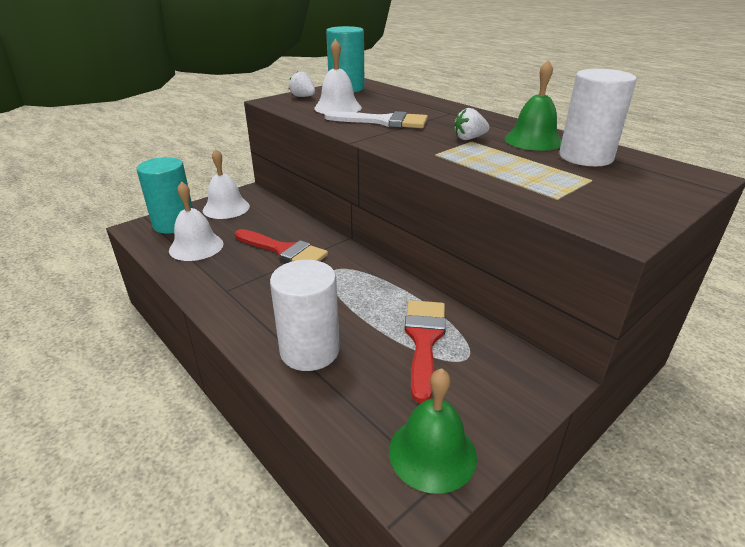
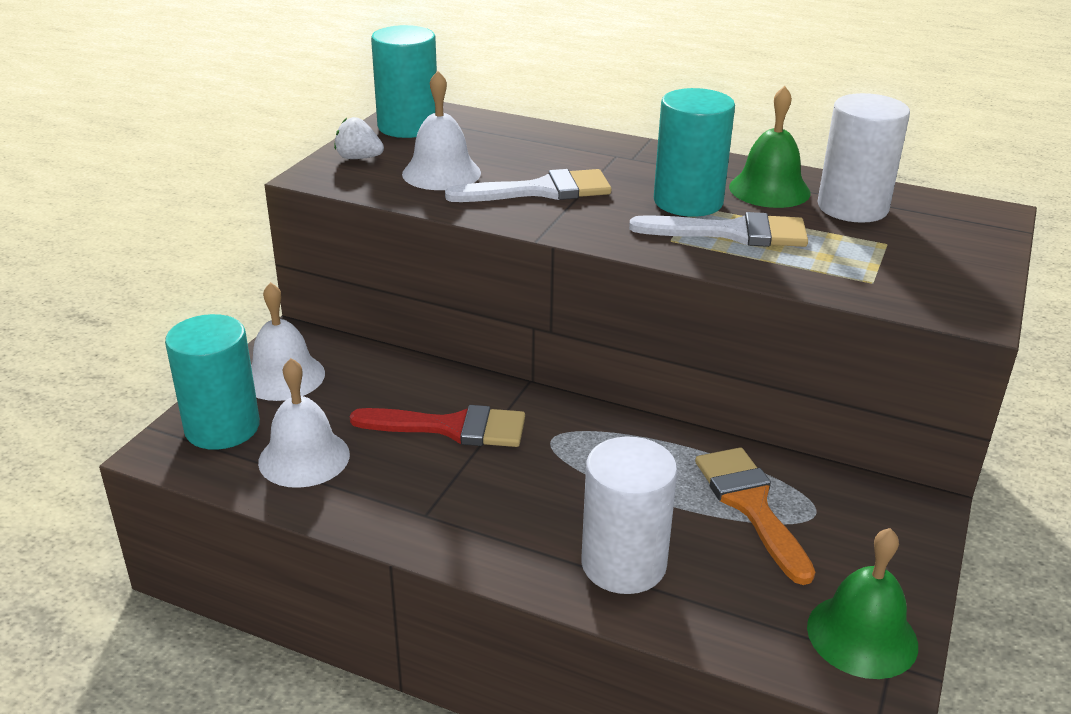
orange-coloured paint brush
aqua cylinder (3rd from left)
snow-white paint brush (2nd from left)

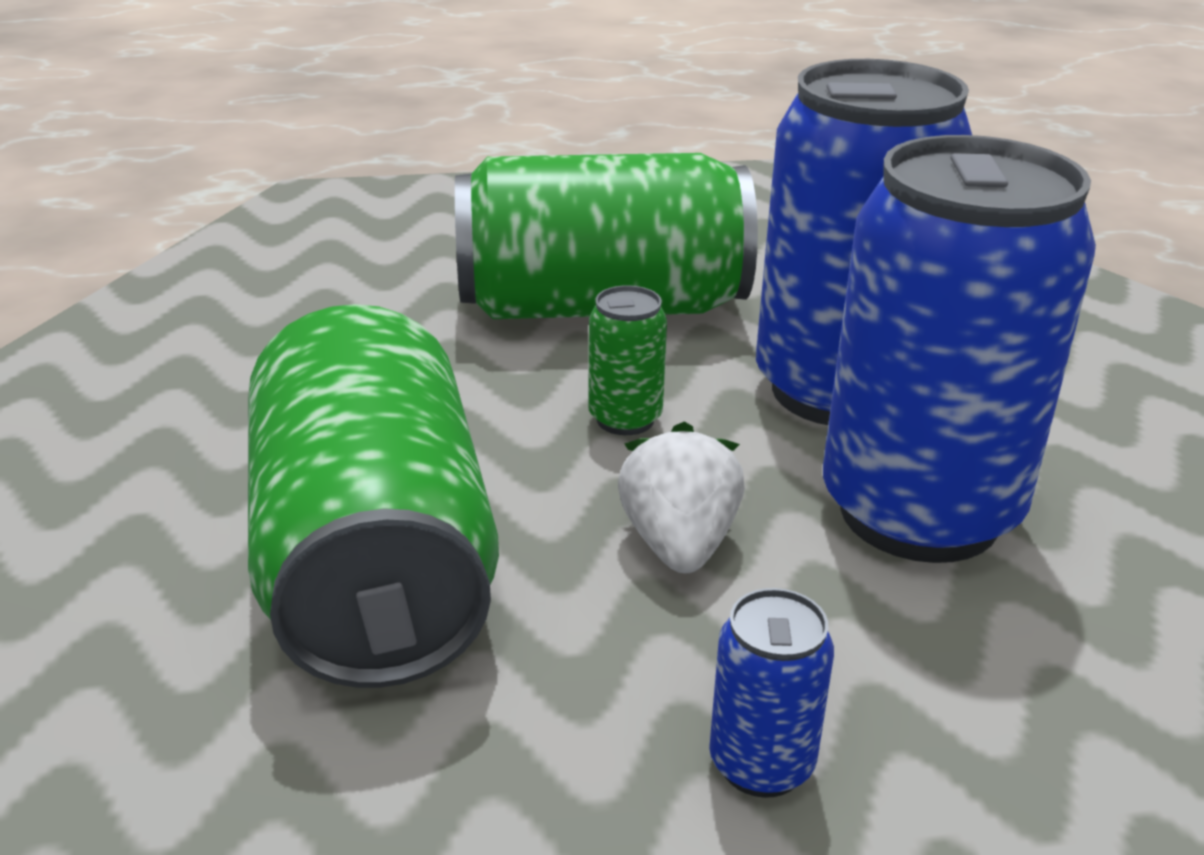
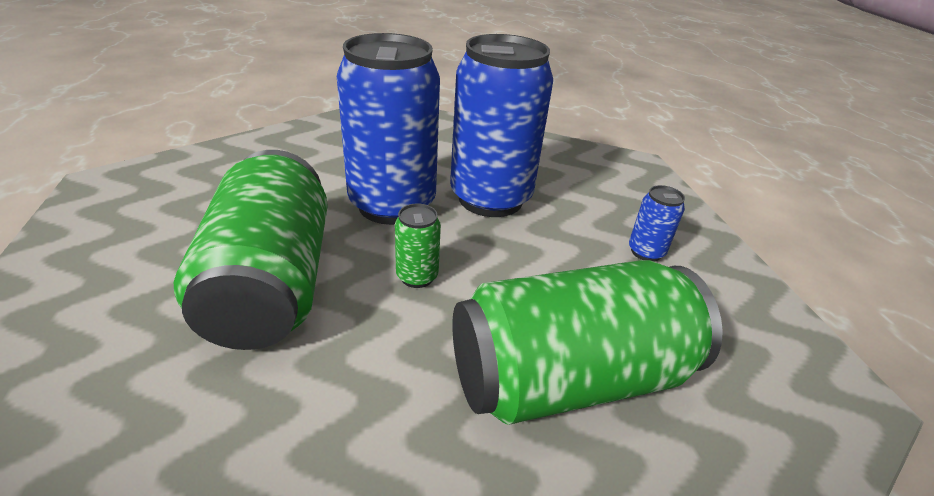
snow-white berry

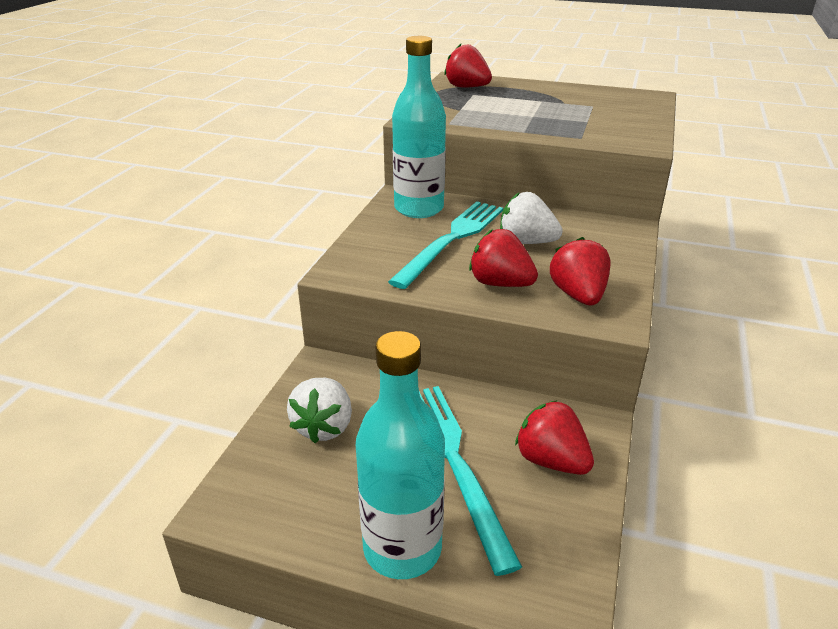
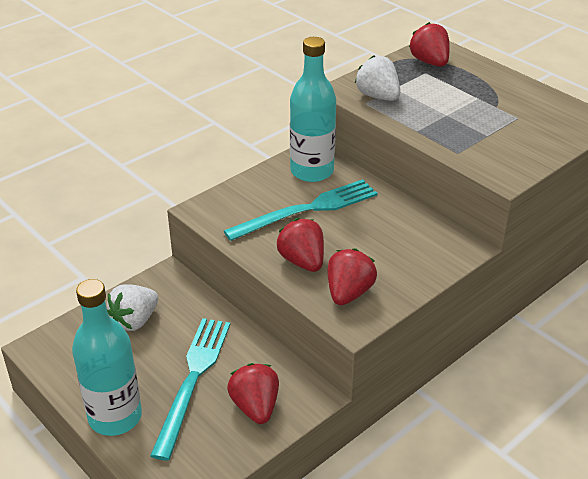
snow-white berry (2nd from left)

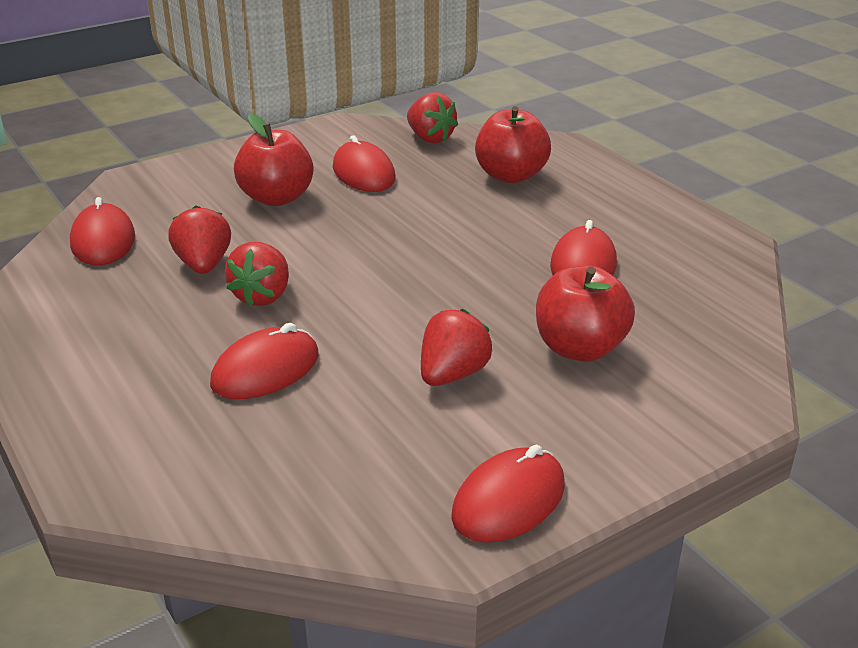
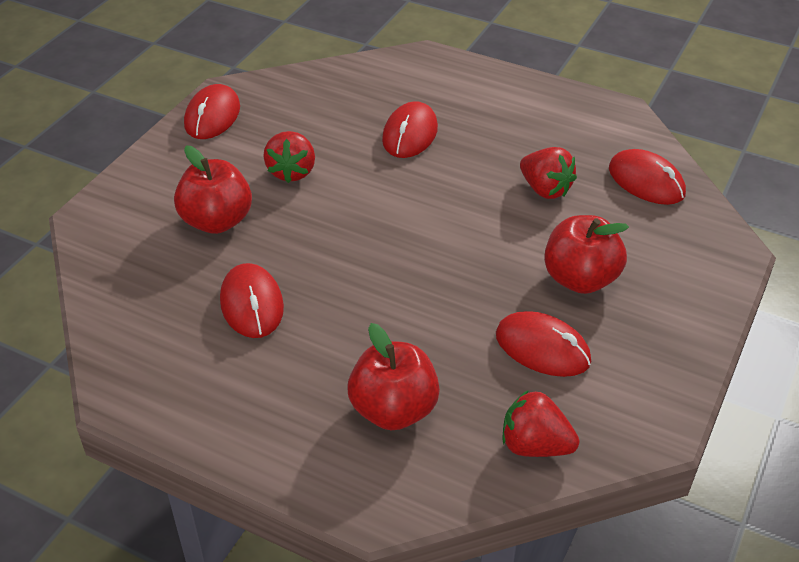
crimson berry (2nd from left in the first image)

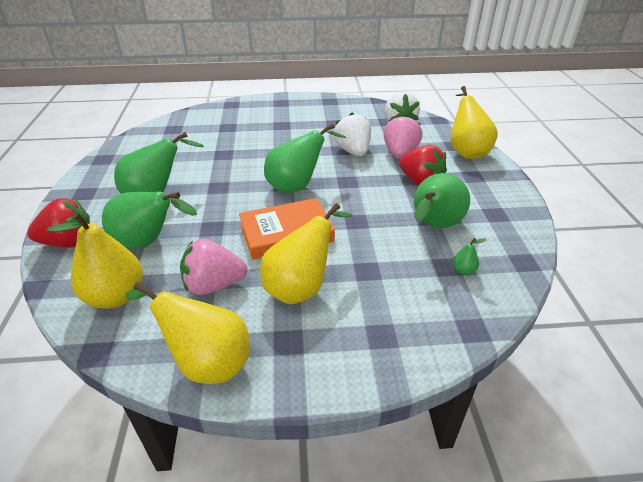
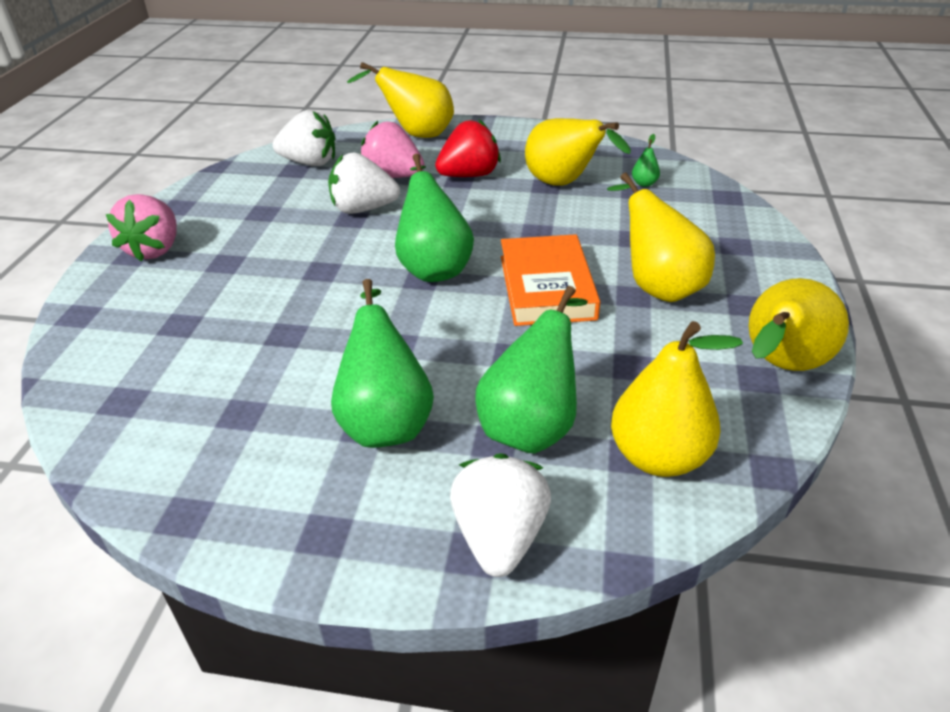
snow-white berry (3rd from left)
pink berry (1st from left)
golden toy pear (2nd from left)

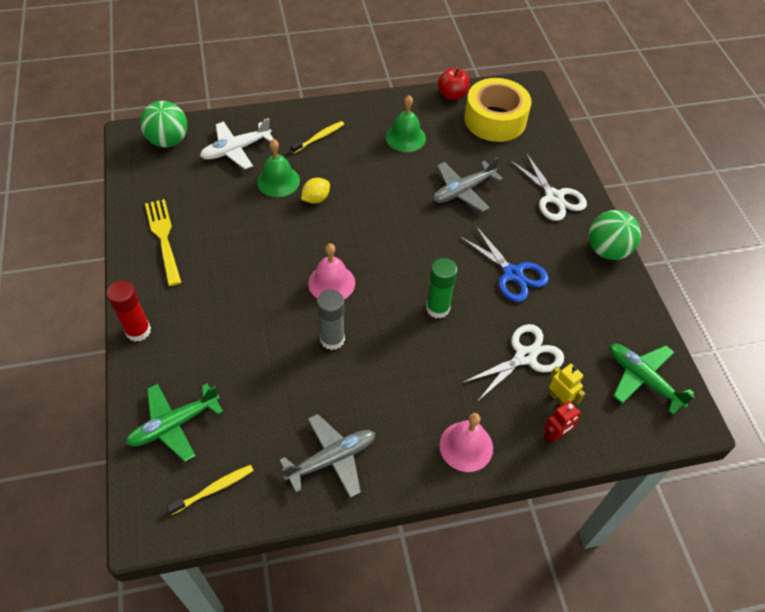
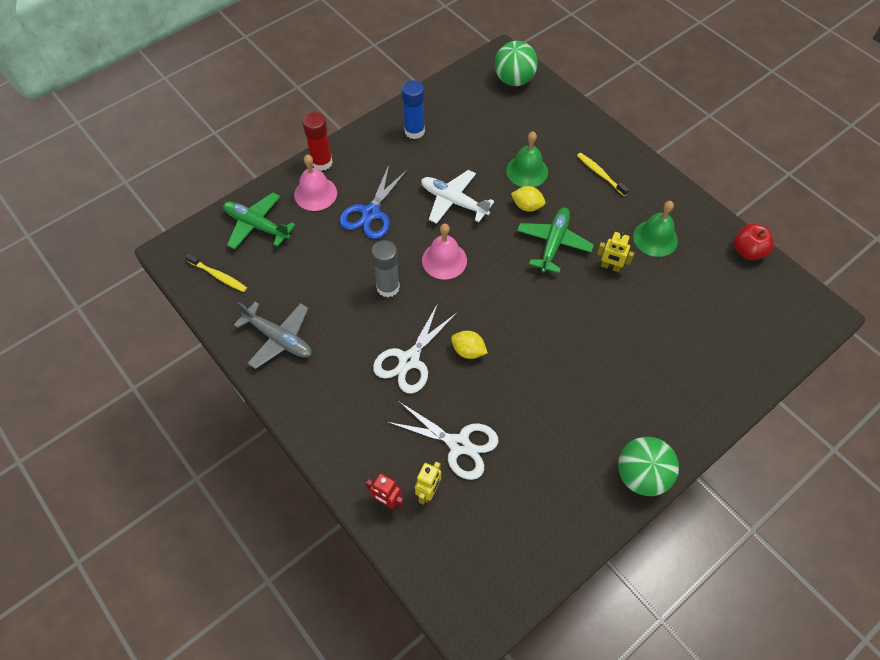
blue glue stick
snow-white toy plane
golden dental brush (2nd from left)
golden toy lemon (1st from left)
gray toy plane (2nd from left in the first image)
pink hand bell (1st from left)
blue scissors
golden tape
snow-white scissors (1st from left)
green toy plane (2nd from left)
golden toy robot (2nd from left)

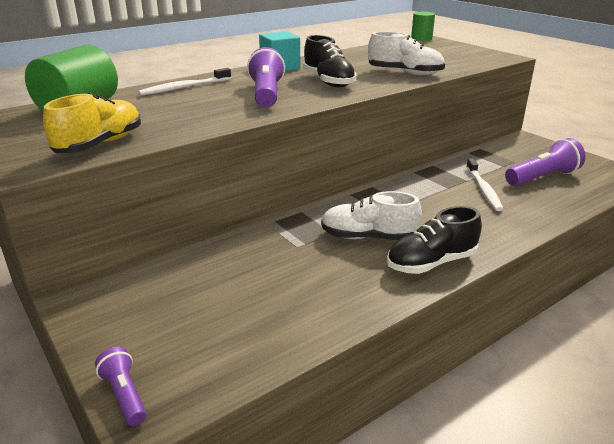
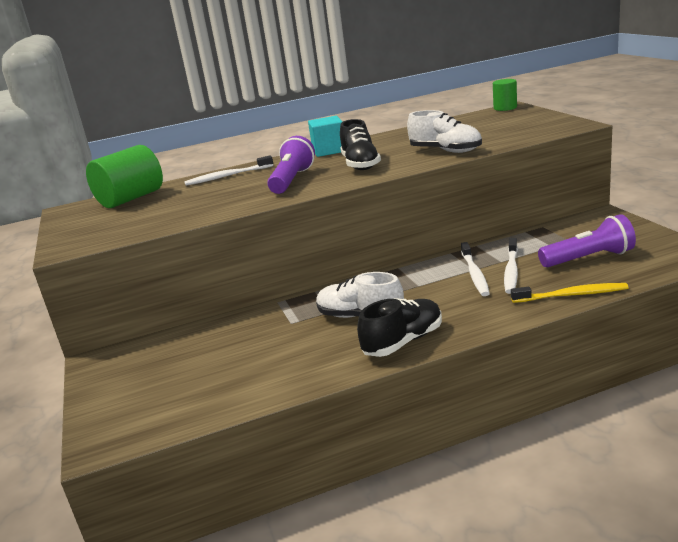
golden lace-up shoe
royal purple flashlight (1st from left in the first image)
ebony lace-up shoe (2nd from left)
snow-white dental brush (2nd from left)
golden dental brush

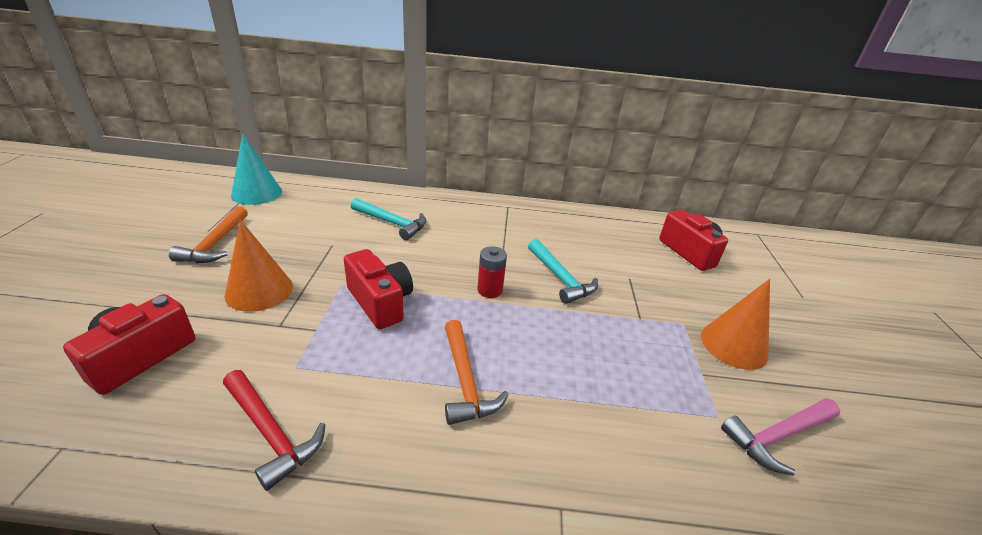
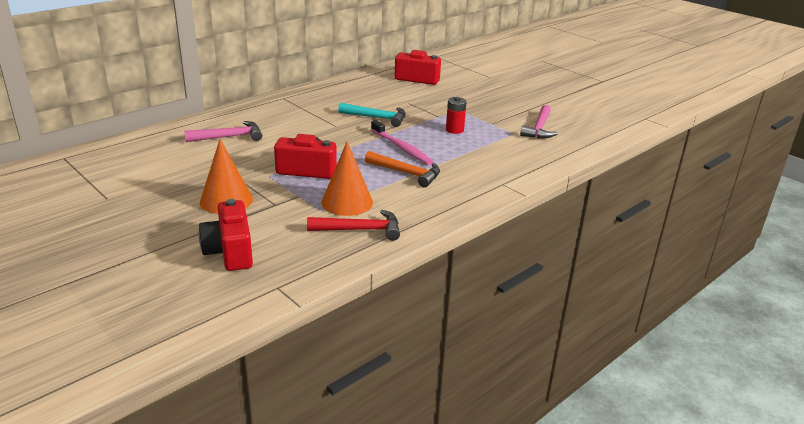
orange-coloured claw hammer (1st from left in the first image)
aqua solid cone
pink claw hammer (1st from left)
crimson AA battery
orange-coloured solid cone (2nd from left)
pink dental brush

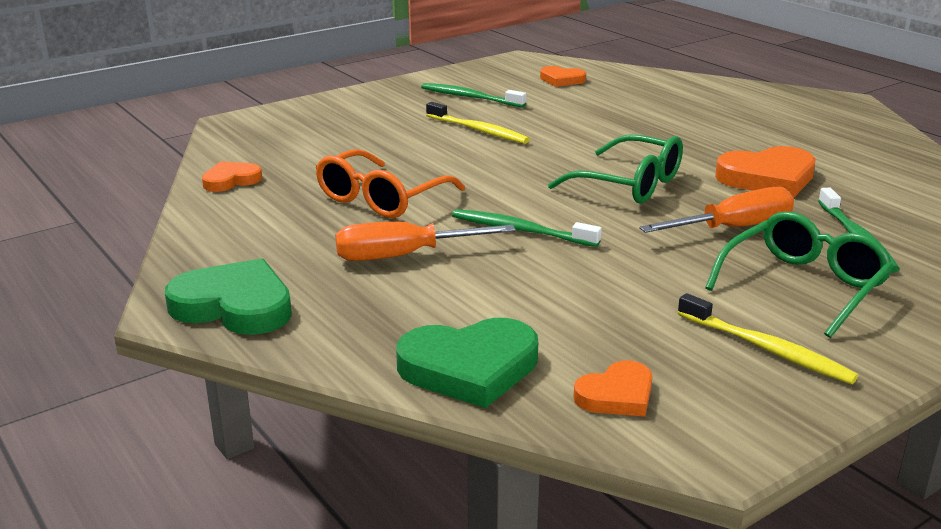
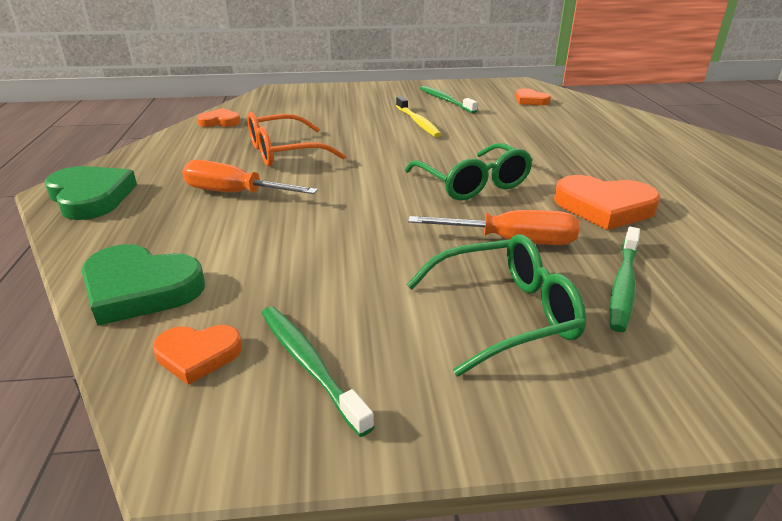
green dental brush (1st from left)
golden dental brush (2nd from left in the first image)

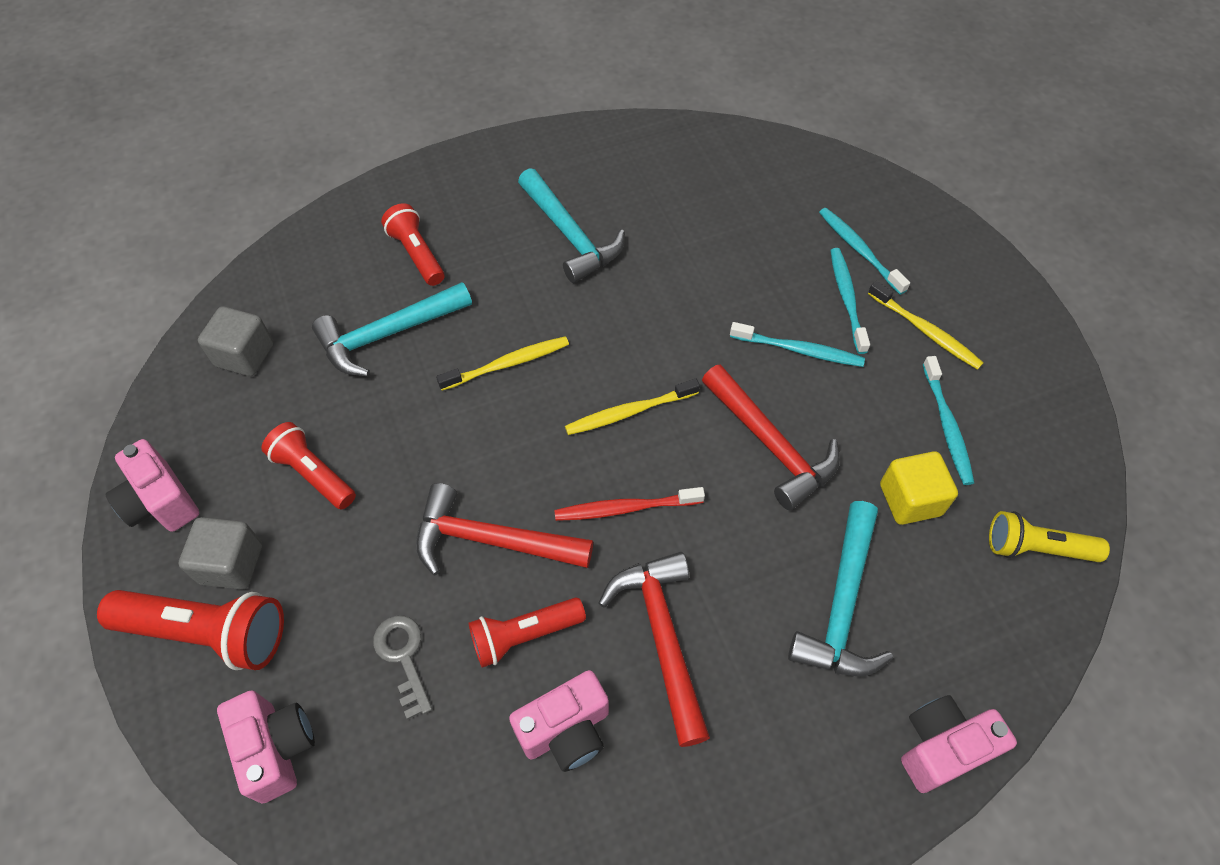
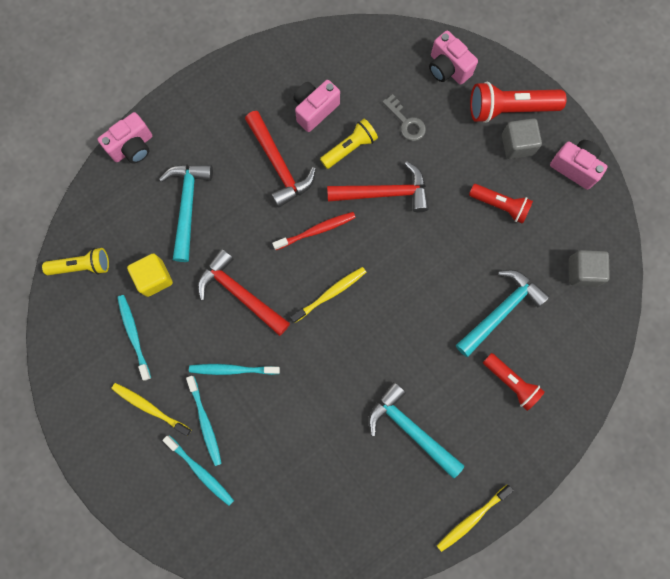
golden dental brush (3rd from left)
golden flashlight (2nd from left)

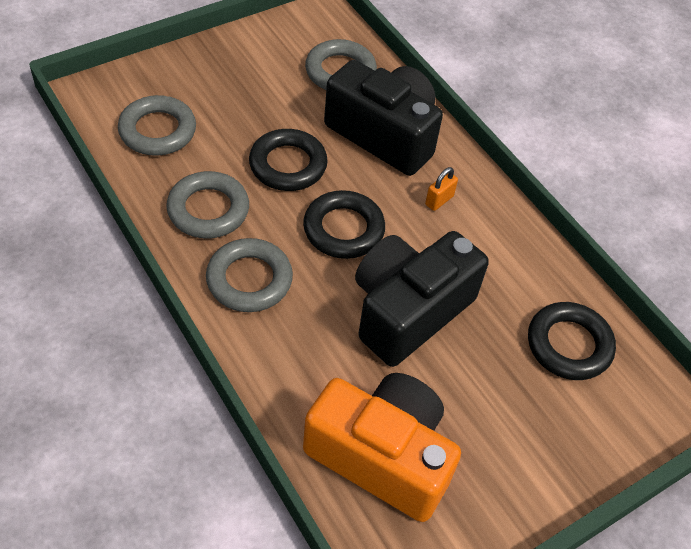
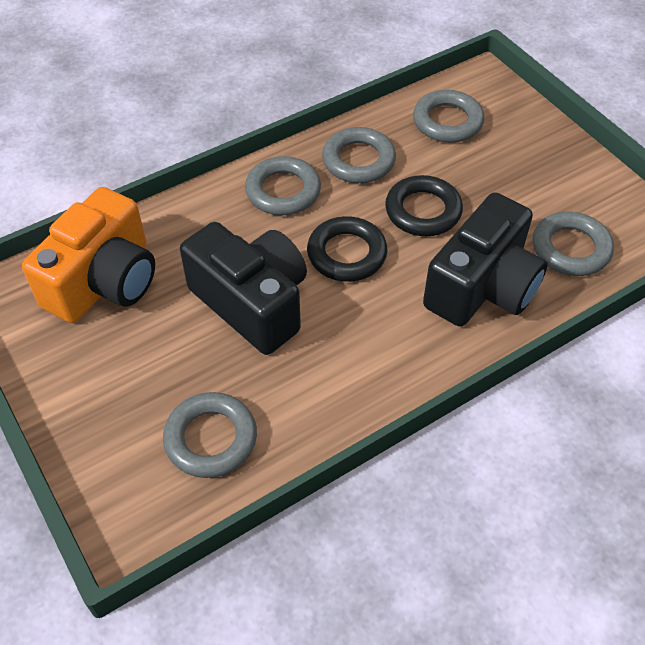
orange-coloured small lock
gray ring (1st from left)

